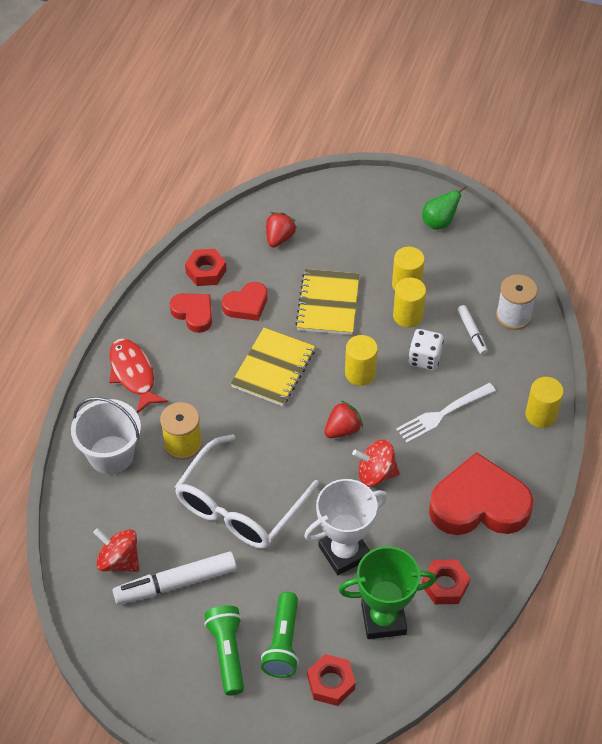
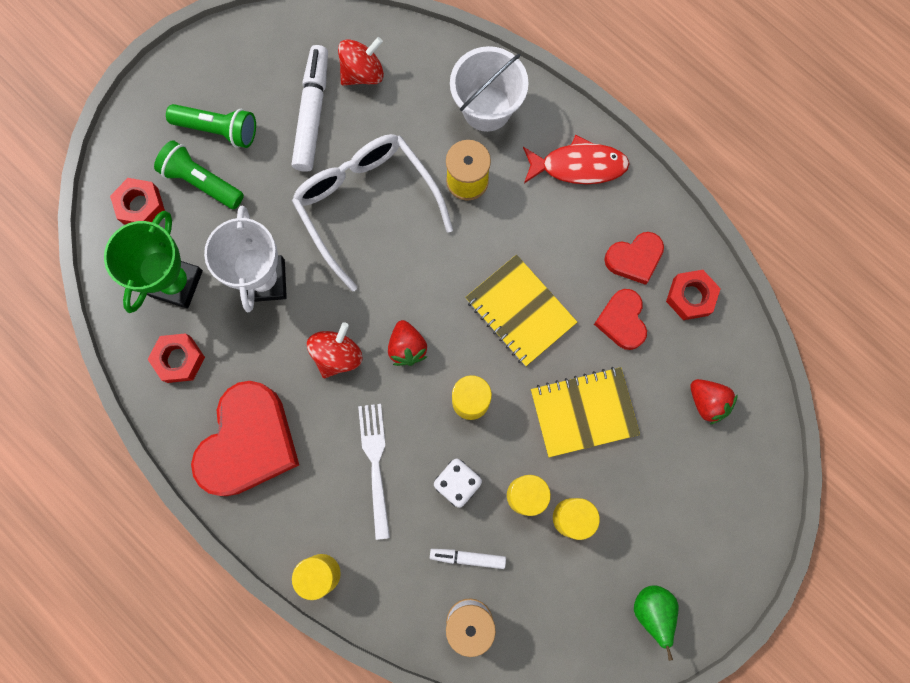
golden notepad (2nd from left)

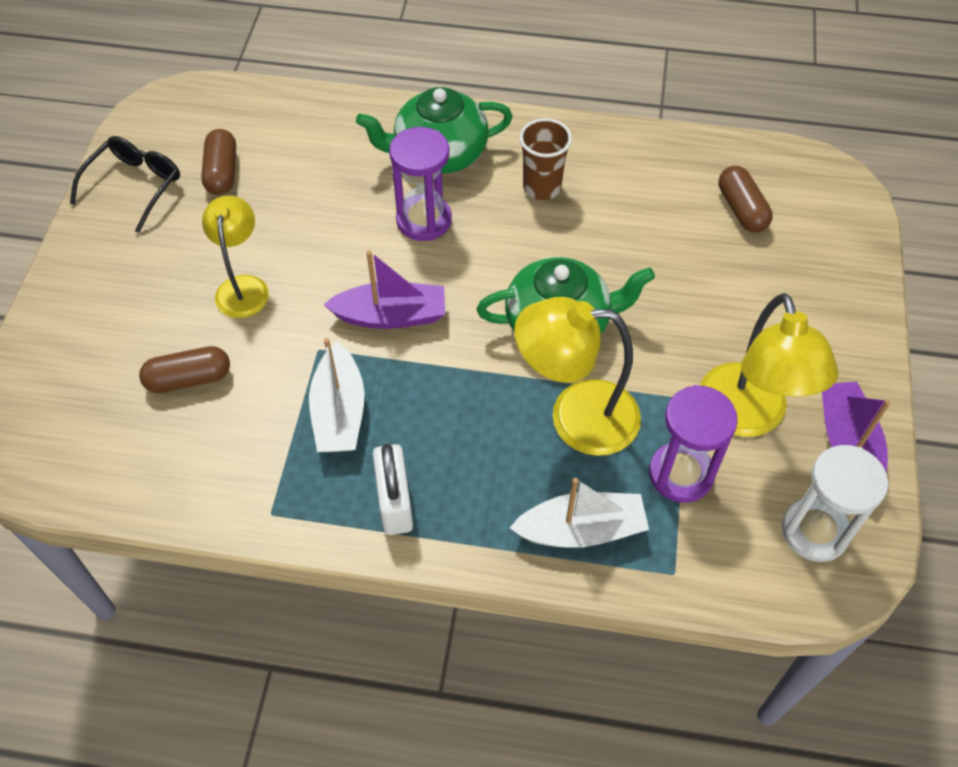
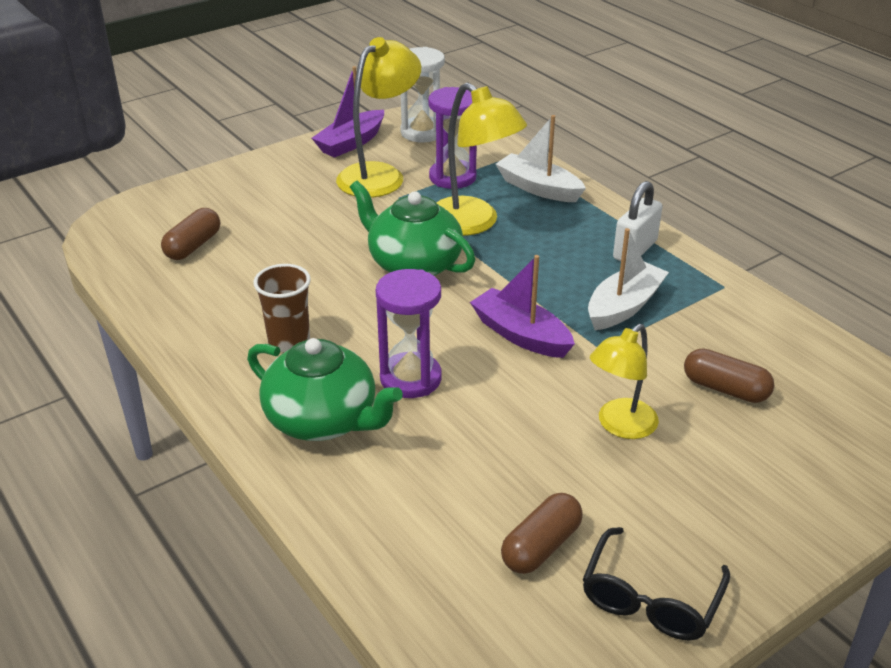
ebony spectacles

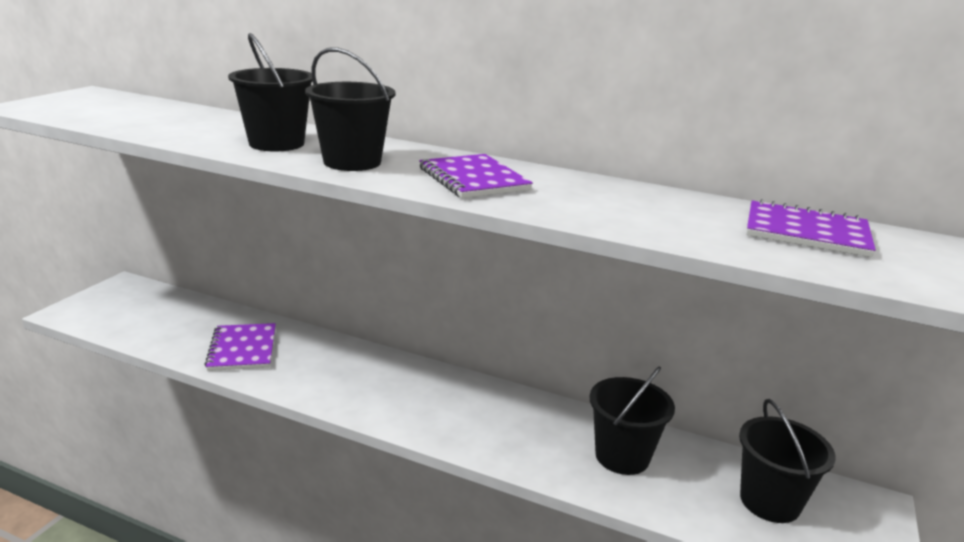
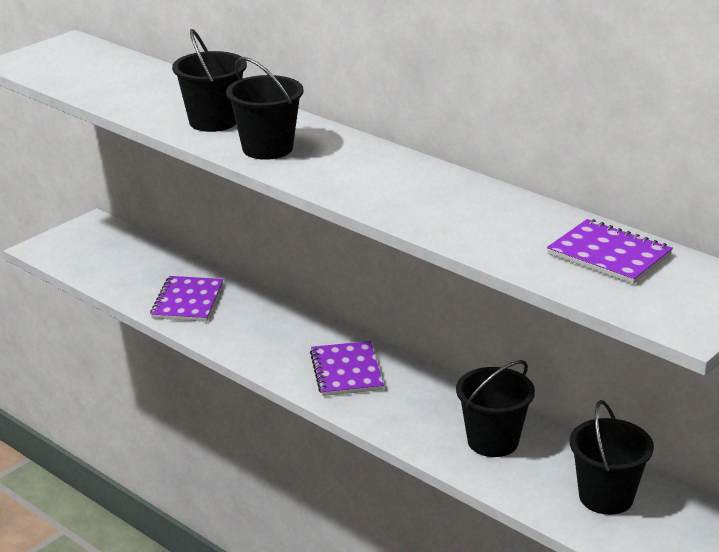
royal purple notepad (2nd from left)

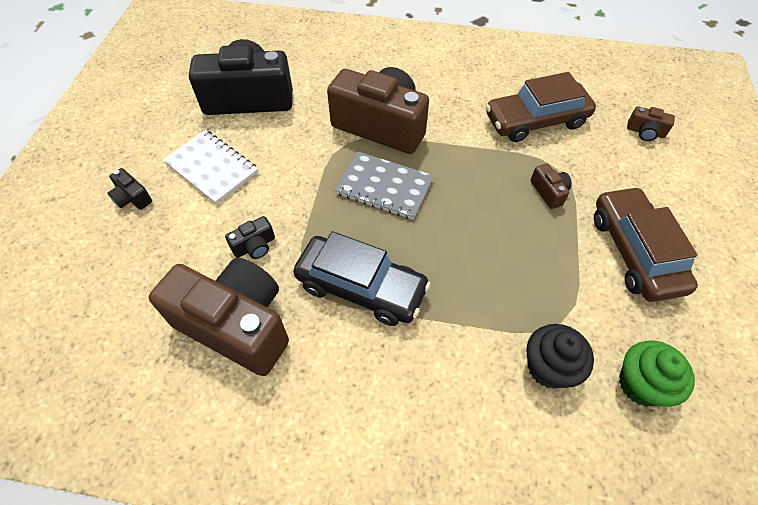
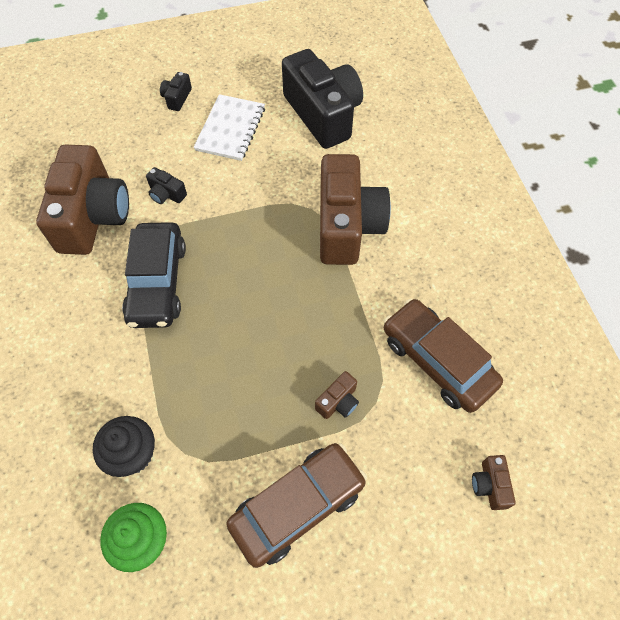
gray notepad

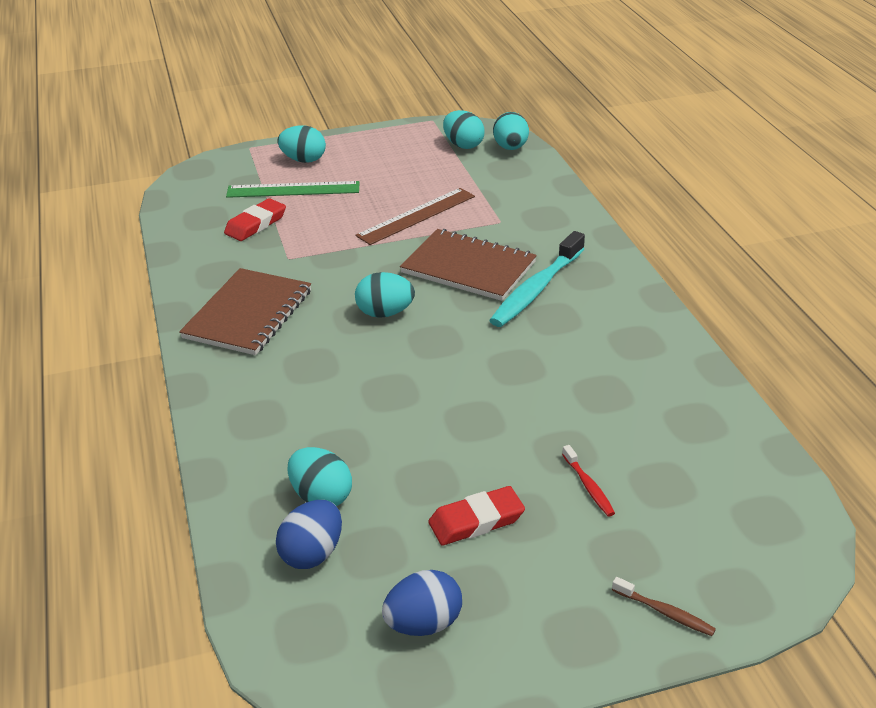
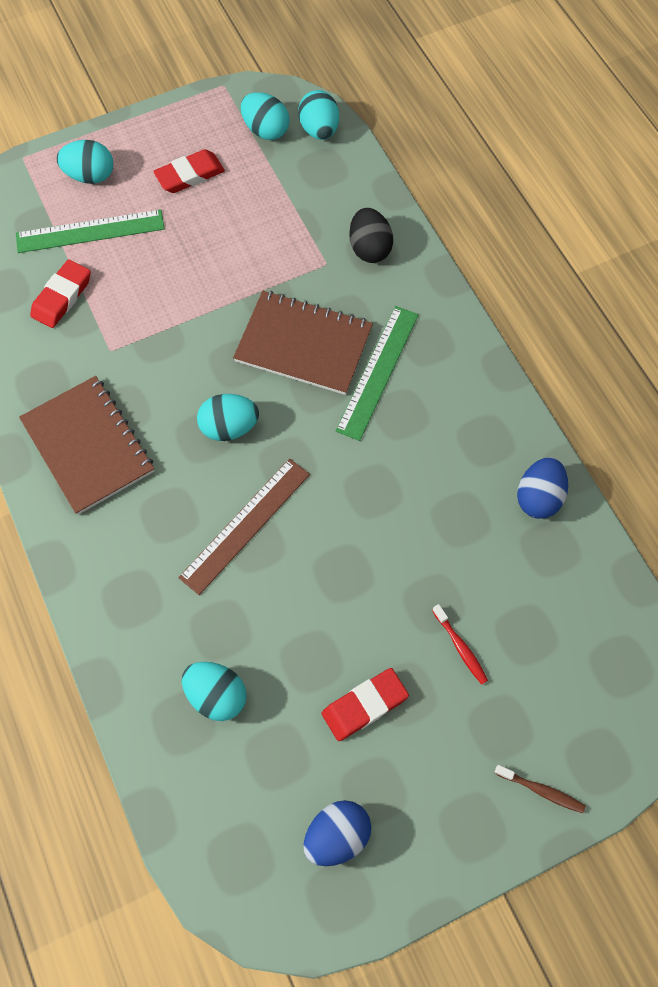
brown notepad (1st from left)
blue toy egg (2nd from left)
brown ruler
green ruler (2nd from left)
crimson eraser (2nd from left)
ebony toy egg

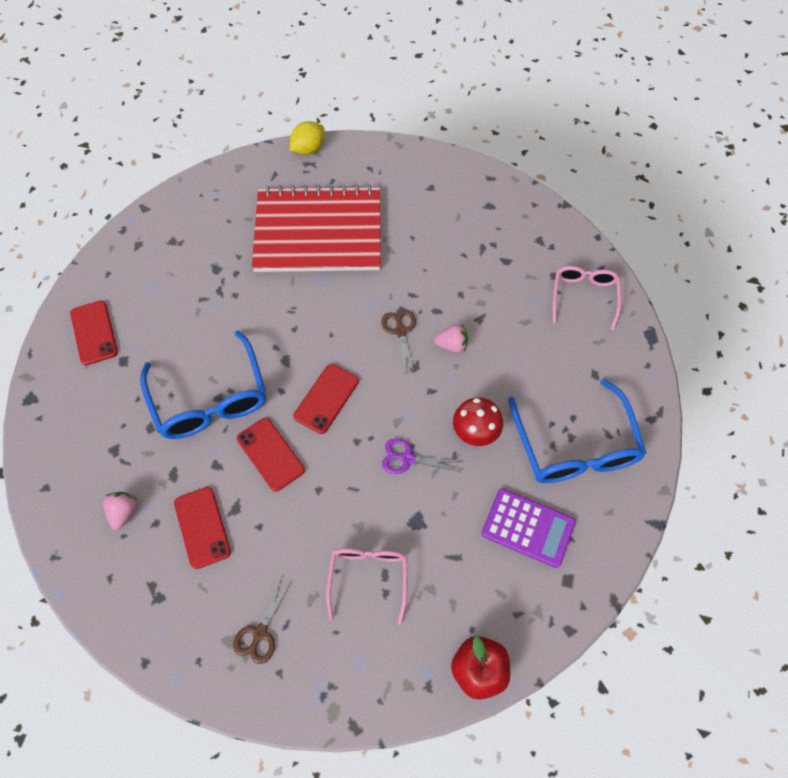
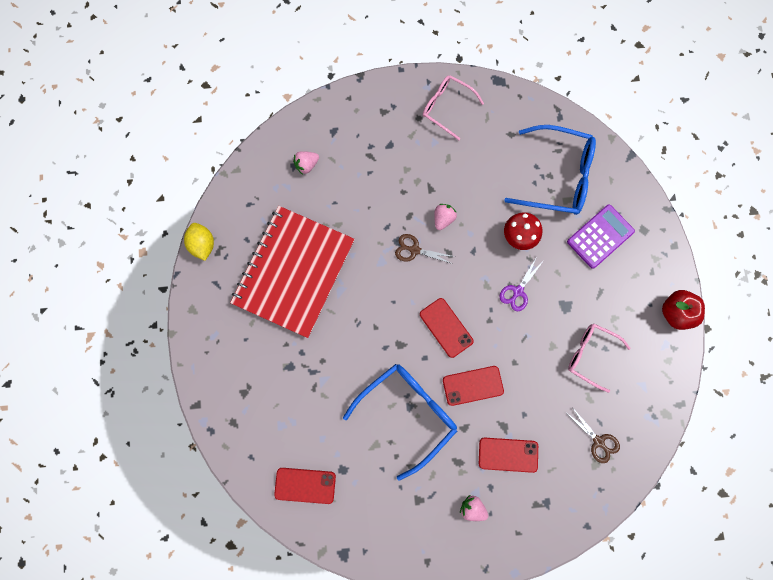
blue spectacles (1st from left)
pink berry (1st from left)

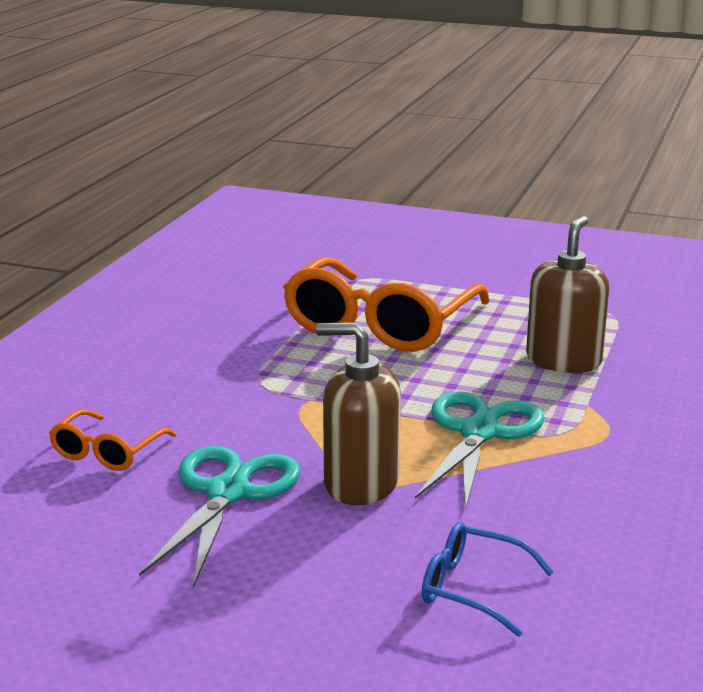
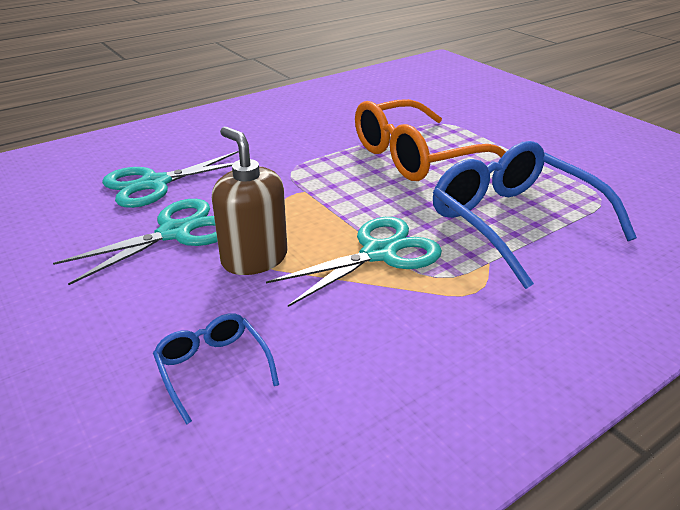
aqua scissors (2nd from left)
blue spectacles (2nd from left)

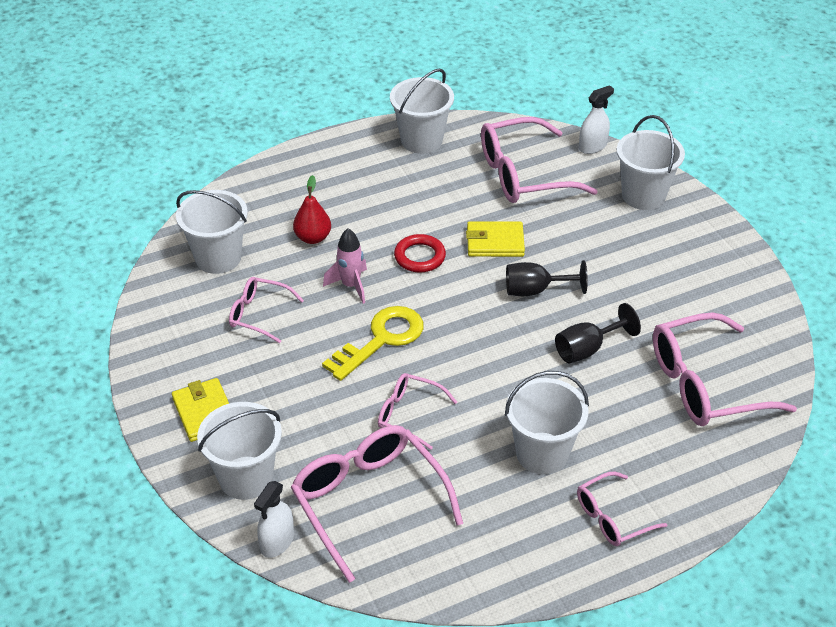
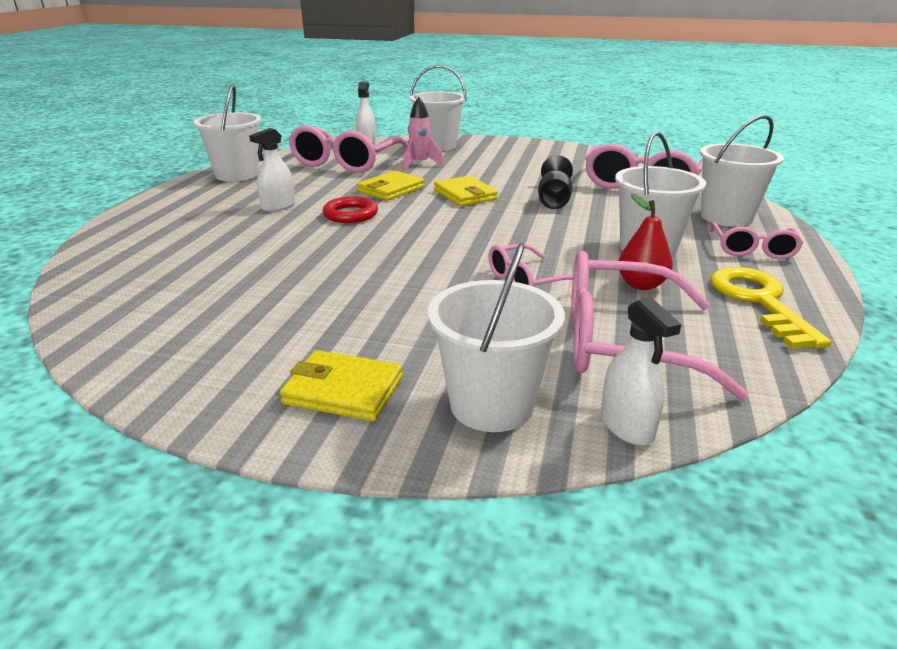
snow-white bucket (5th from left)
pink spectacles (1st from left in the first image)
crimson toy pear
golden key
pink rocket
golden billfold (3rd from left)
snow-white sprayer (1st from left)

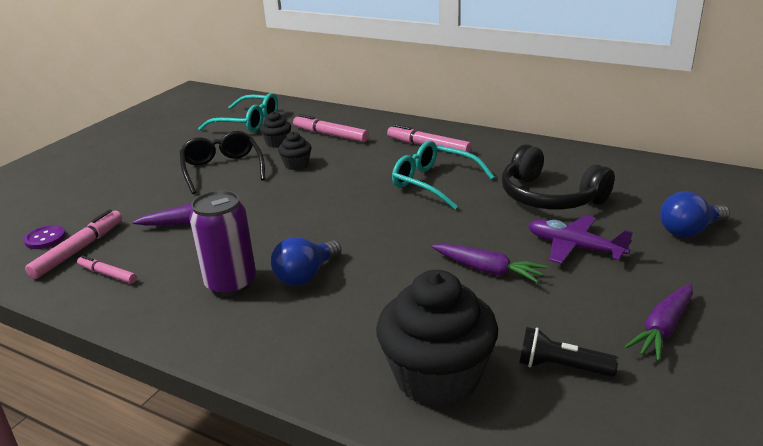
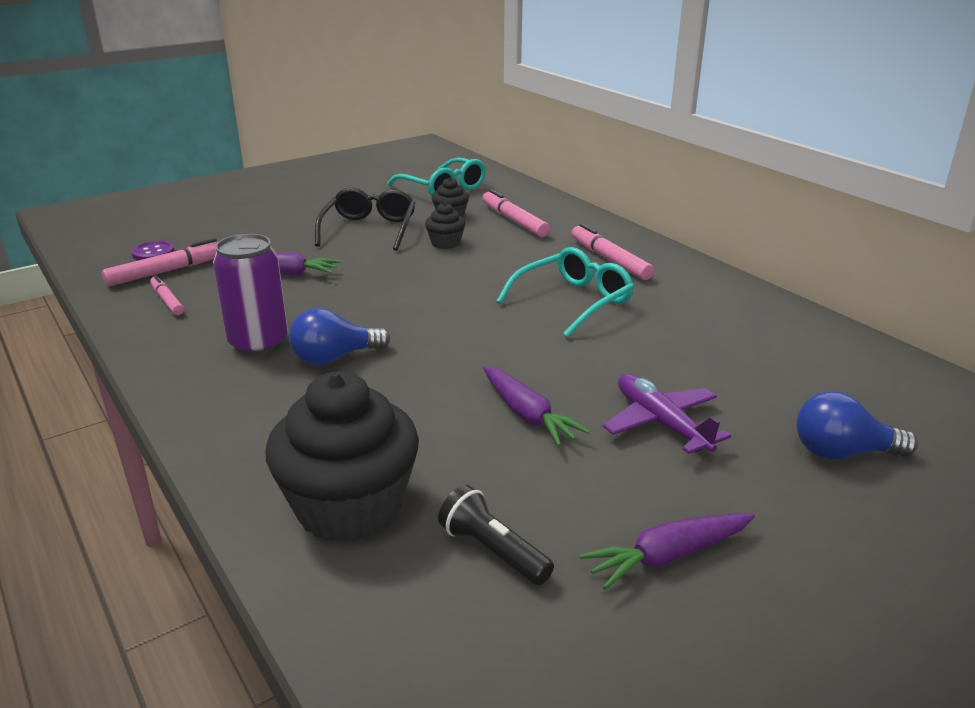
aqua spectacles (2nd from left)
ebony headphones

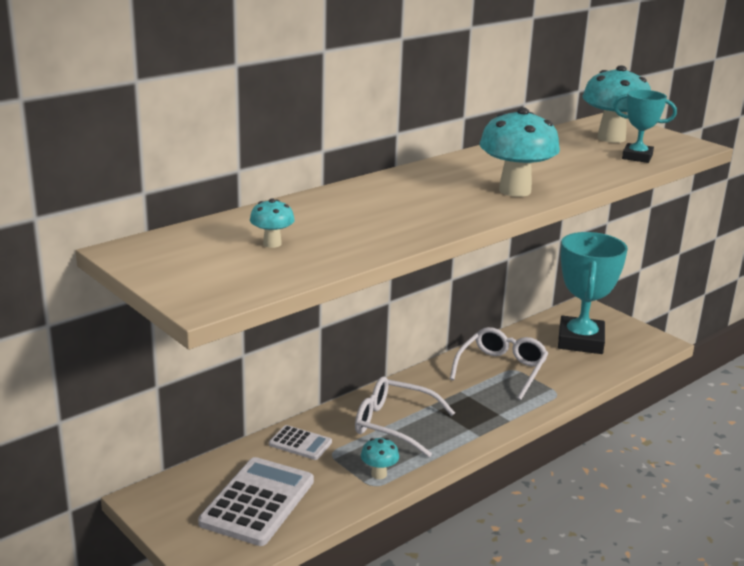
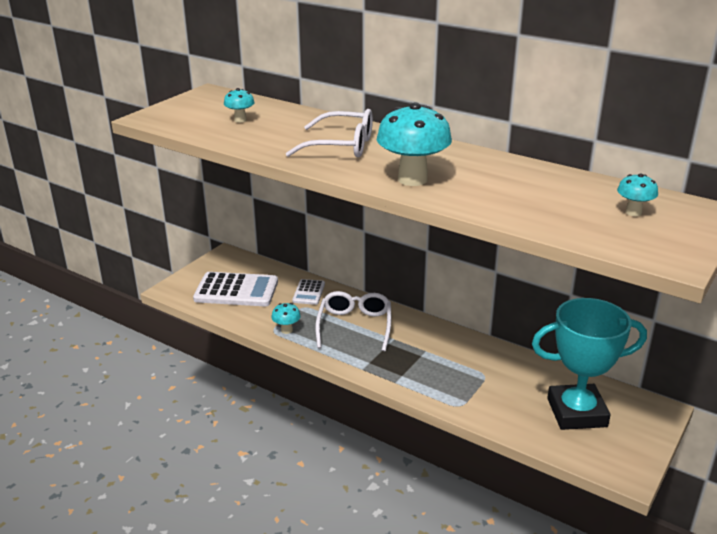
snow-white spectacles (1st from left)
aqua toadstool (4th from left)
aqua trophy (2nd from left in the first image)

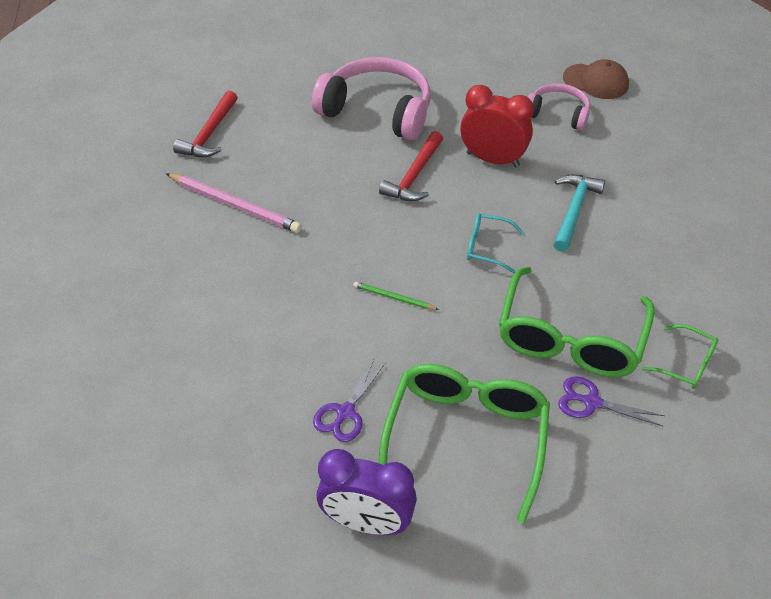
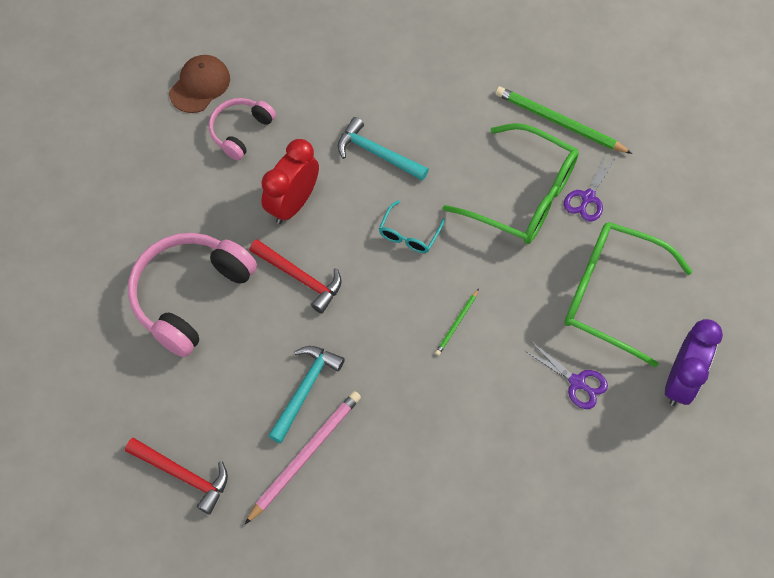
green pencil (2nd from left)
aqua claw hammer (1st from left)

